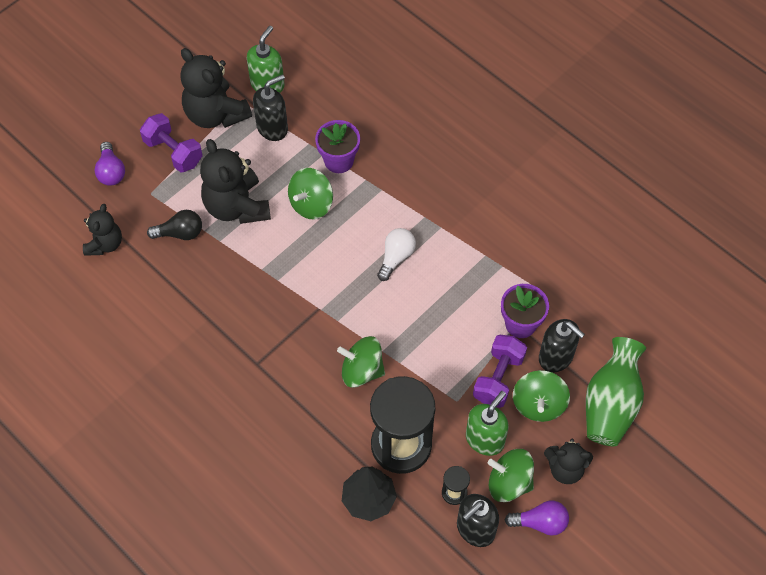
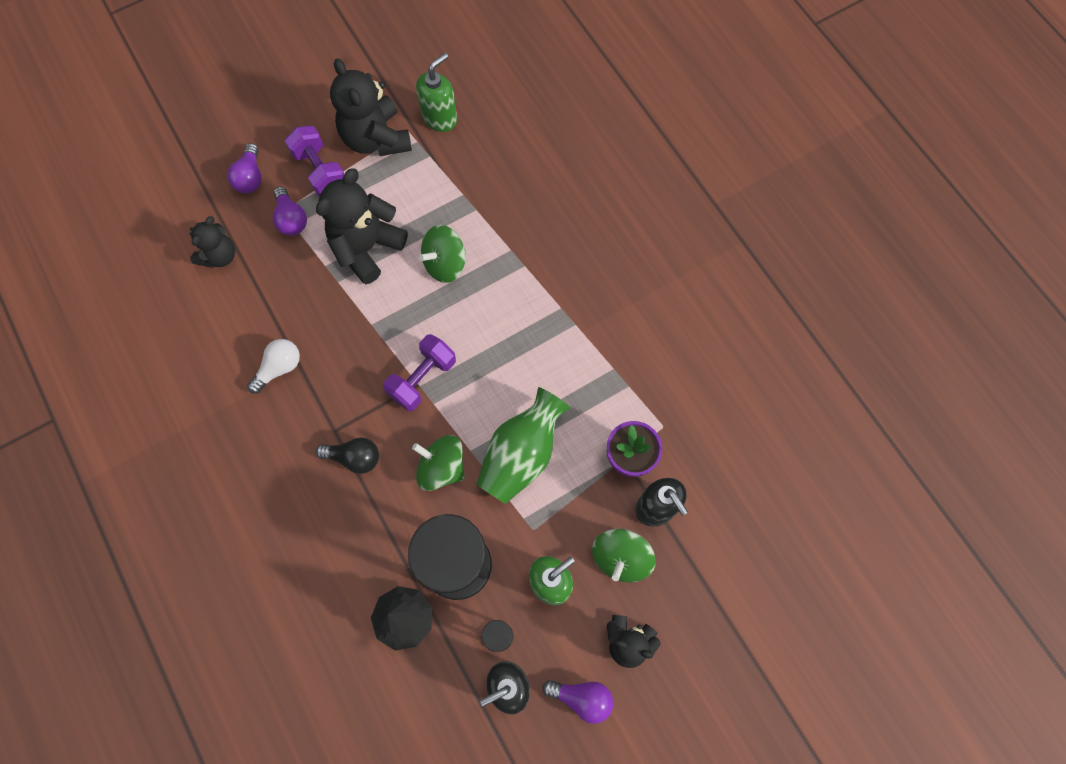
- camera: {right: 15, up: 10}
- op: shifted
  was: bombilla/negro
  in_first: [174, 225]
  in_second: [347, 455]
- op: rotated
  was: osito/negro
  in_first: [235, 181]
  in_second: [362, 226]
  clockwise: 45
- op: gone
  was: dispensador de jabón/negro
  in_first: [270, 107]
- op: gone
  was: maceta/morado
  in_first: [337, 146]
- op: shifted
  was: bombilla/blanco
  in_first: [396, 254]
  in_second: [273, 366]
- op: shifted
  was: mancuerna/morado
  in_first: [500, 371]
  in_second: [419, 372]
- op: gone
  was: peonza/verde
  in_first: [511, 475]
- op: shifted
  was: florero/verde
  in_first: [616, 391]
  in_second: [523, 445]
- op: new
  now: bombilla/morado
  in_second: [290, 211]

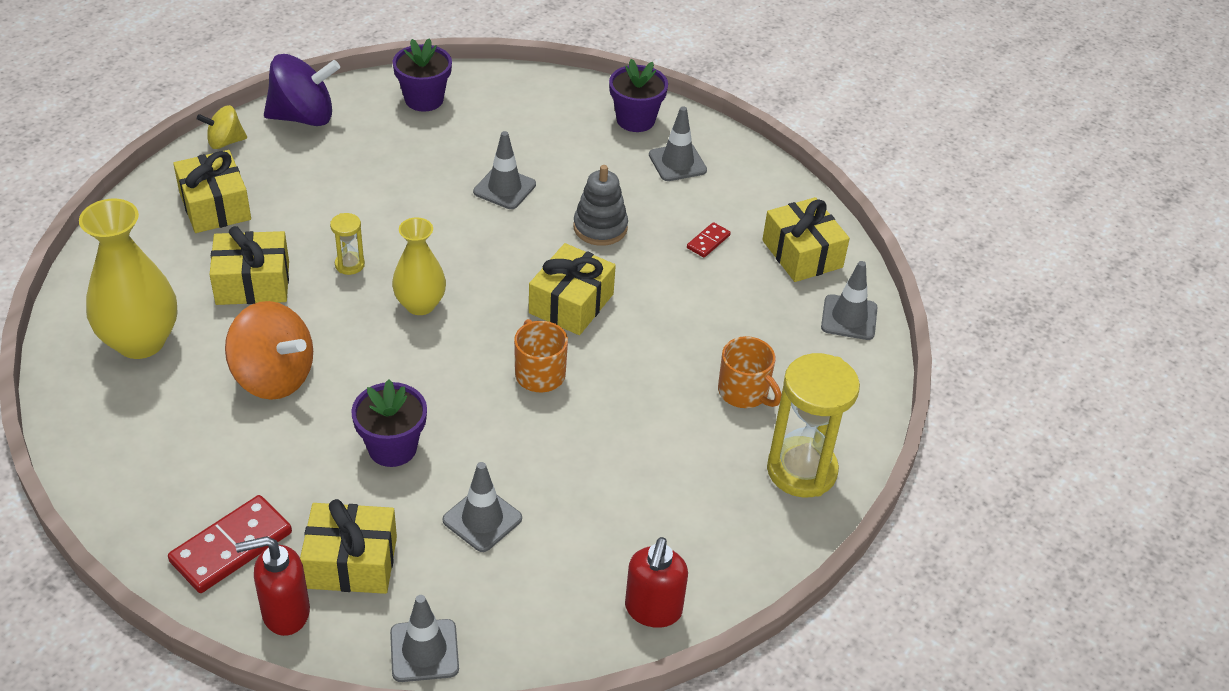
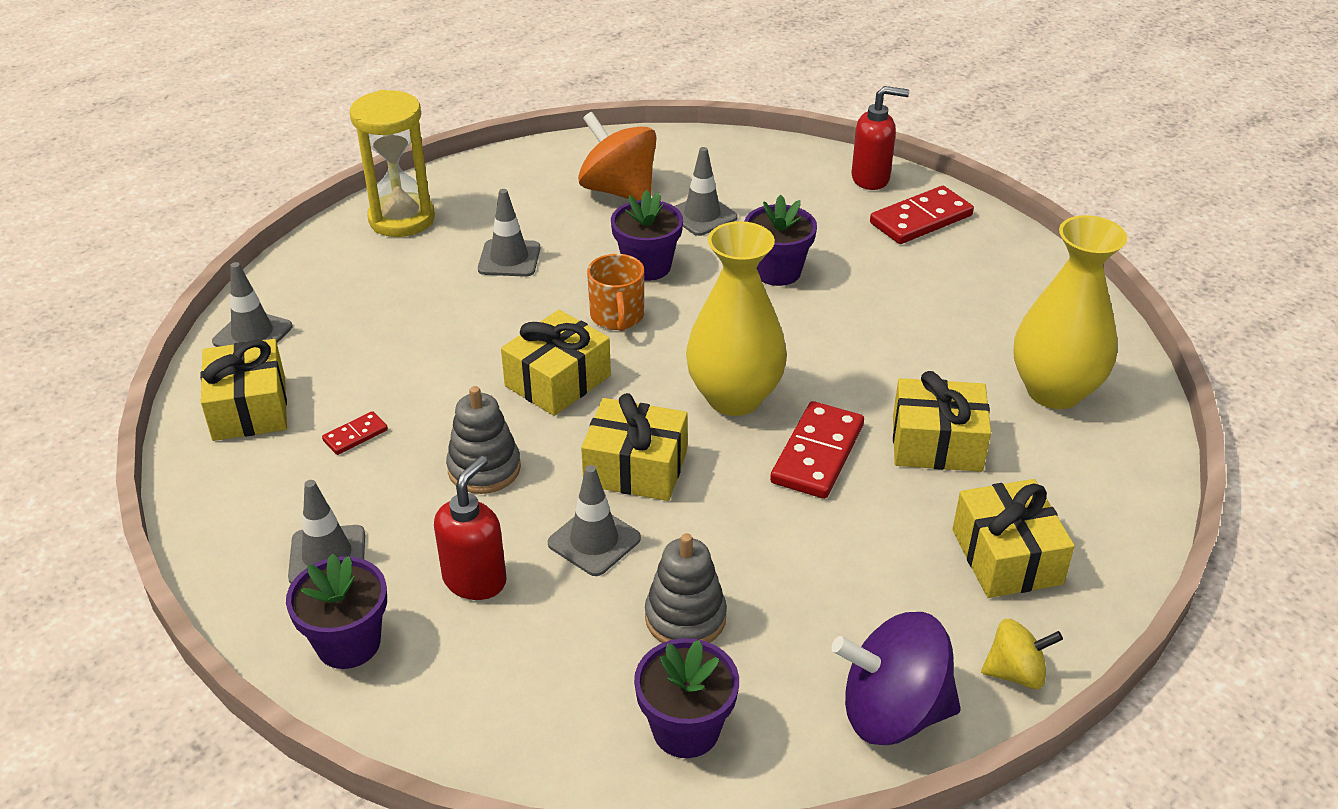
- camera: {right: -165, up: -5}
- op: shifted
  was: peonza/naranja
  in_first: [269, 350]
  in_second: [617, 156]
- op: shifted
  was: regalo/amarillo
  in_first: [348, 546]
  in_second: [634, 447]
- op: swapped
  was: reloj de arena/amarillo
  now: ficha de dominó/rojo
  in_first: [347, 244]
  in_second: [817, 450]
- op: shifted
  was: cono de tráfico/gris
  in_first: [424, 638]
  in_second: [509, 233]
- op: scaled
  was: florero/amarillo
  in_first: [419, 266]
  in_second: [736, 318]
  ratio: 1.56
- op: shifted
  was: dispensador de jabón/rojo
  in_first: [656, 582]
  in_second: [470, 528]
- op: gone
  was: taza/naranja
  in_first: [750, 372]
- op: new
  now: maceta/morado
  in_second: [647, 235]
- op: new
  now: juguete apilable/gris
  in_second: [686, 588]

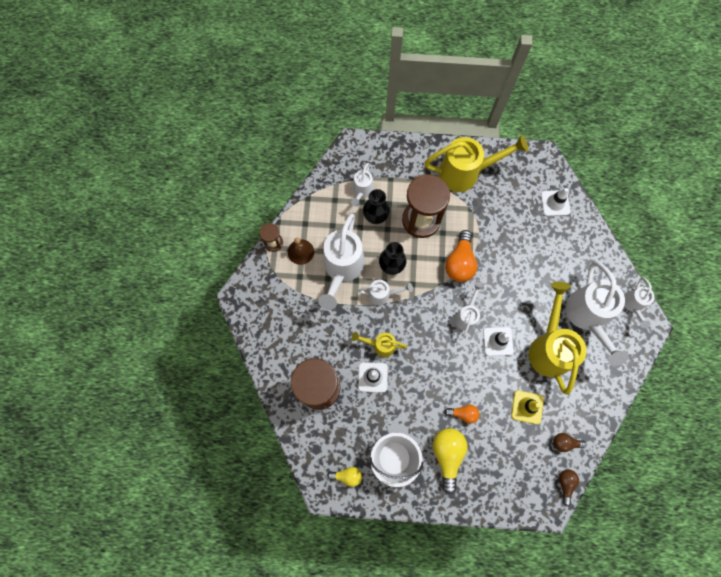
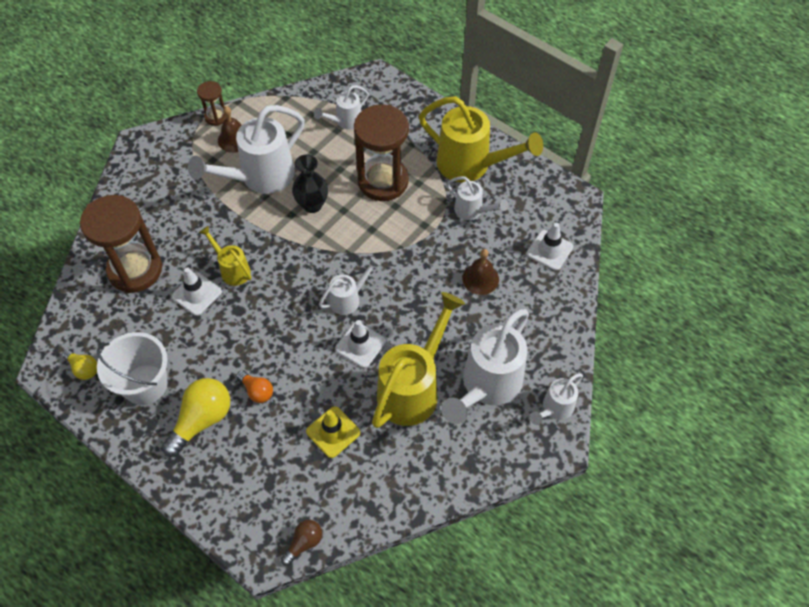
- camera: {right: 35, up: -15}
- op: shifted
  was: regadera/blanco
  in_first: [385, 292]
  in_second: [477, 198]
- op: gone
  was: florero/negro
  in_first: [376, 206]
- op: gone
  was: bombilla/naranja
  in_first: [461, 256]
- op: gone
  was: bombilla/marrón
  in_first: [570, 442]
- op: new
  now: campana/marrón
  in_second: [480, 272]

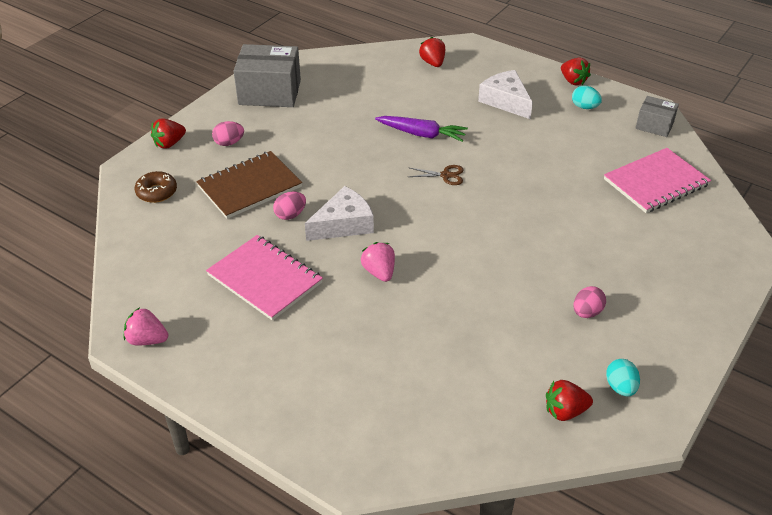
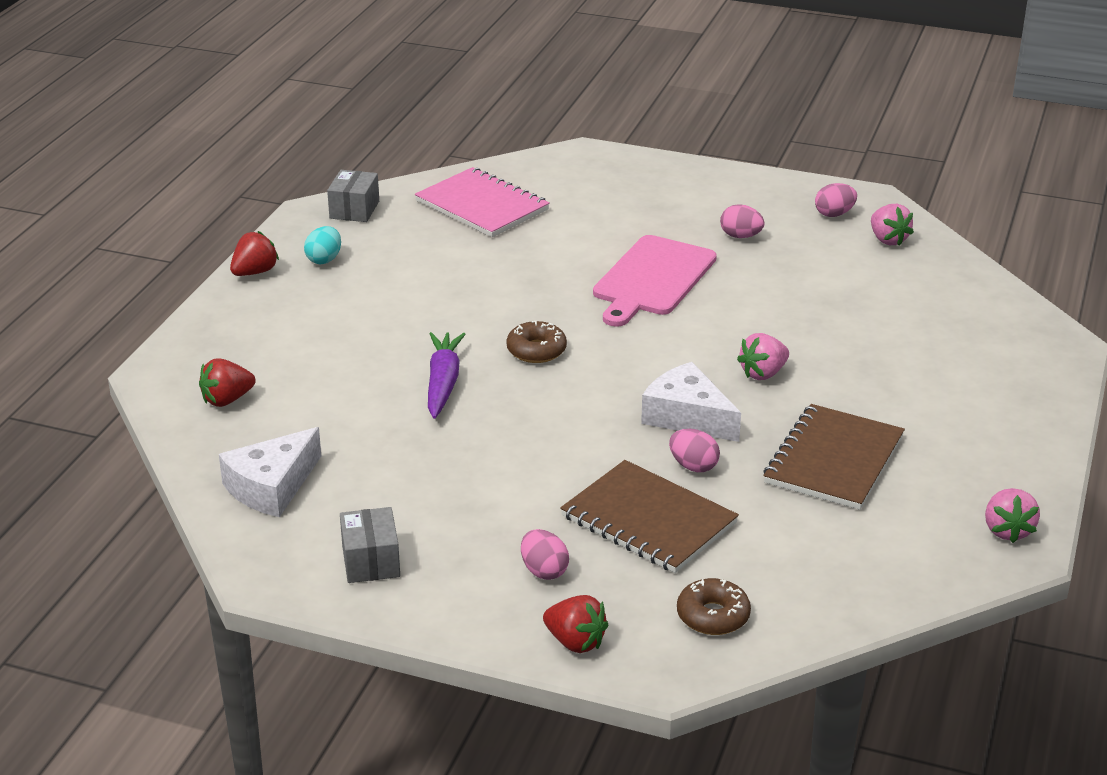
- camera: {right: -105, up: -10}
- op: repainted
  was: cuaderno/rosa
  now: cuaderno/marrón
  in_first: [264, 278]
  in_second: [834, 457]
- op: scaled
  was: caja/gris
  in_first: [267, 75]
  in_second: [370, 545]
  ratio: 0.55
- op: swapped
  was: tijeras/marrón
  now: rosquilla/marrón
  in_first: [436, 175]
  in_second: [536, 342]
- op: shifted
  was: queso/blanco
  in_first: [505, 94]
  in_second: [270, 472]
- op: repainted
  was: fresa/rojo
  now: fresa/rosa
  in_first: [569, 400]
  in_second: [892, 225]
- op: repainted
  was: huevo/turquesa
  now: huevo/rosa
  in_first: [623, 377]
  in_second: [836, 200]
- op: new
  now: tabla de cortar/rosa
  in_second: [655, 281]

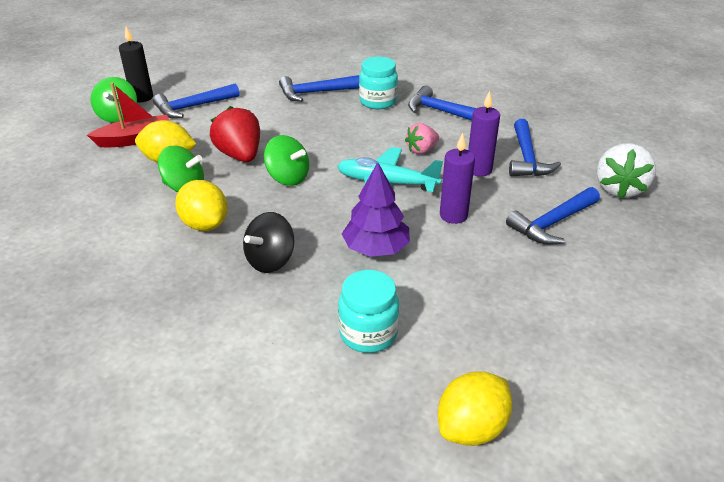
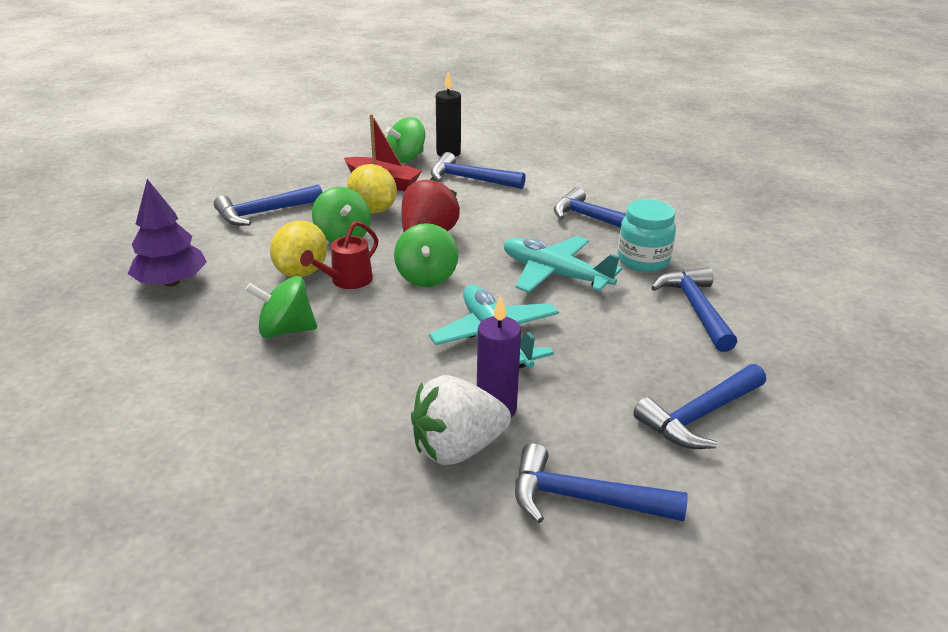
- camera: {right: 50, up: -5}
- op: repainted
  was: peonza/negro
  now: peonza/verde
  in_first: [268, 242]
  in_second: [281, 307]
- op: gone
  was: tarro/turquesa
  in_first: [368, 311]
- op: shifted
  was: árbol/morado
  in_first: [376, 209]
  in_second: [167, 232]
- op: gone
  was: fresa/rosa
  in_first: [422, 138]
- op: gone
  was: limón/amarillo
  in_first: [475, 408]
- op: gone
  was: vela/morado
  in_first: [484, 134]
- op: shifted
  was: fresa/blanco
  in_first: [626, 171]
  in_second: [461, 420]
- op: new
  now: martillo/azul
  in_second: [268, 205]
- op: new
  now: regadera/rojo
  in_second: [339, 255]
- op: new
  now: avión/turquesa
  in_second: [563, 264]

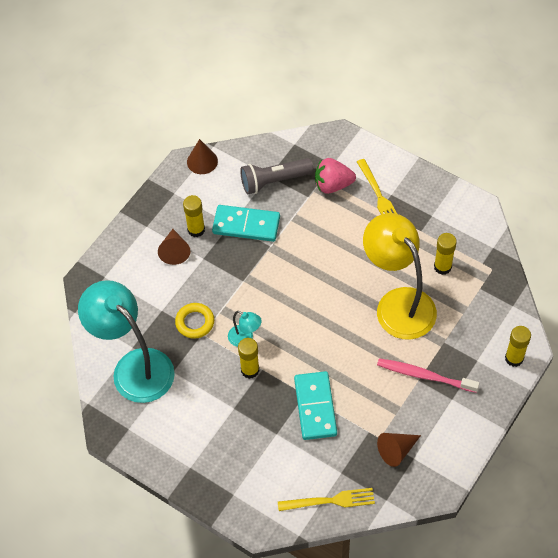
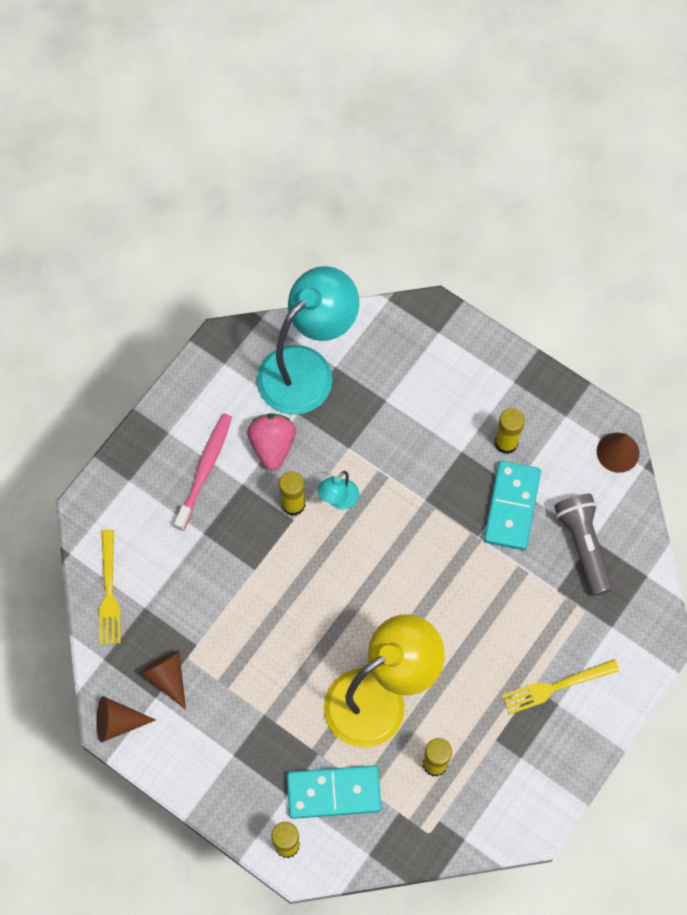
- camera: {right: 90, up: 10}
- op: shifted
  was: cono/marrón
  in_first: [174, 247]
  in_second: [126, 719]
- op: gone
  was: anillo/amarillo
  in_first: [194, 321]
- op: shifted
  was: ficha de dominó/turquesa
  in_first: [315, 405]
  in_second: [334, 792]
- op: shifted
  was: fresa/rosa
  in_first: [335, 176]
  in_second: [271, 442]
- op: shifted
  was: cepillo de dientes/rosa
  in_first: [428, 375]
  in_second: [203, 472]

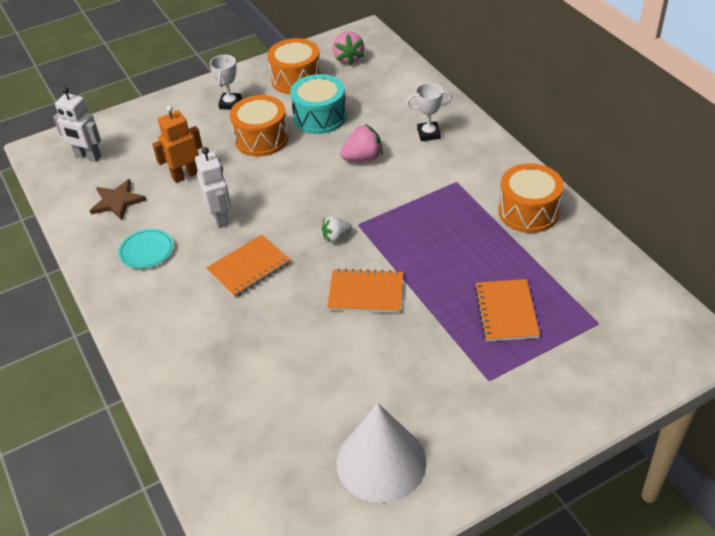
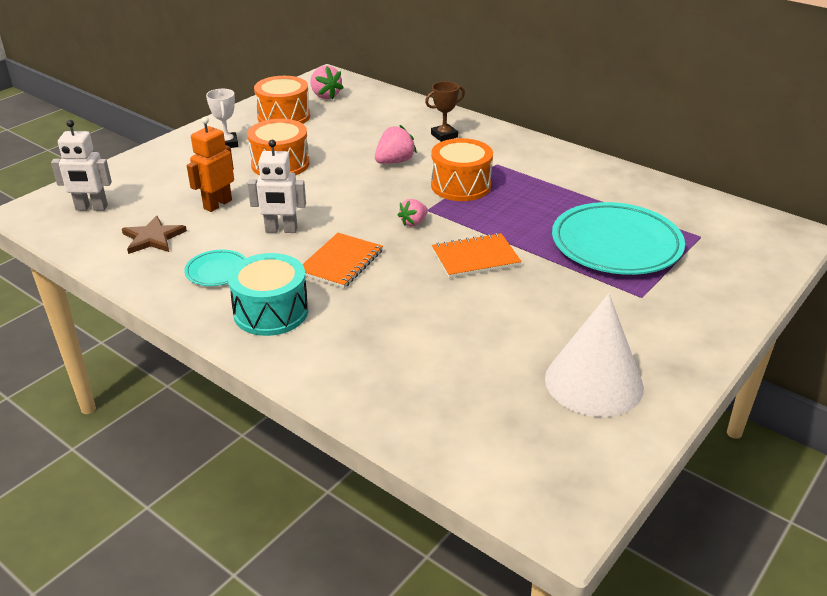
- camera: {right: -25, up: -10}
- op: rotated
  was: robot/blanco
  in_first: [213, 187]
  in_second: [276, 186]
  clockwise: 135
- op: shifted
  was: tambor/turquesa
  in_first: [318, 104]
  in_second: [268, 294]
- op: repainted
  was: fresa/blanco
  now: fresa/rosa
  in_first: [337, 229]
  in_second: [413, 212]
- op: repainted
  was: trofeo/blanco
  now: trofeo/marrón
  in_first: [429, 112]
  in_second: [445, 111]
- op: swapped
  was: cuaderno/naranja
  now: plato/turquesa
  in_first: [507, 310]
  in_second: [618, 238]
- op: shifted
  was: tambor/naranja
  in_first: [531, 198]
  in_second: [462, 169]

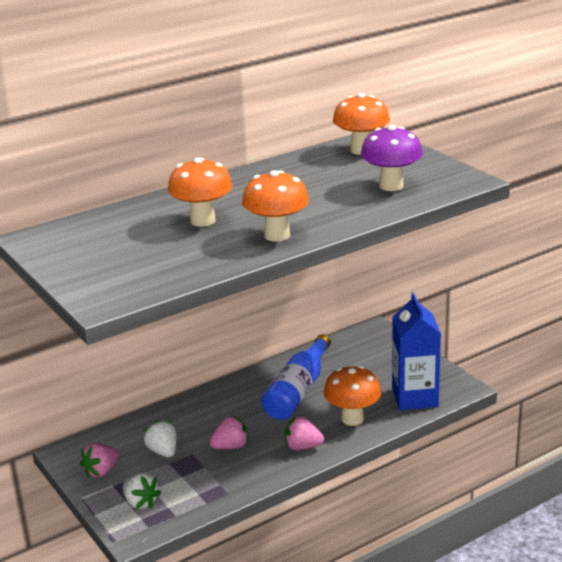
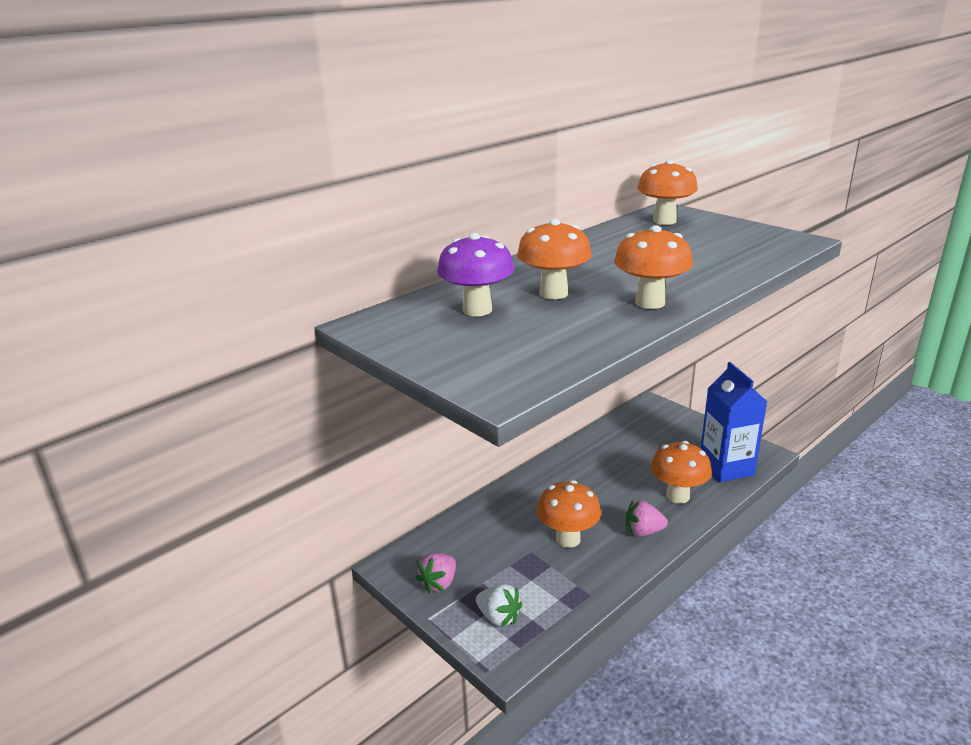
- camera: {right: -10, up: 0}
- op: gone
  was: fresa/blanco
  in_first: [160, 438]
- op: swapped
  was: fresa/rosa
  now: seta/naranja
  in_first: [229, 432]
  in_second: [569, 514]
- op: gone
  was: botella/azul
  in_first: [296, 377]
- op: shifted
  was: seta/morado
  in_first: [392, 158]
  in_second: [475, 274]

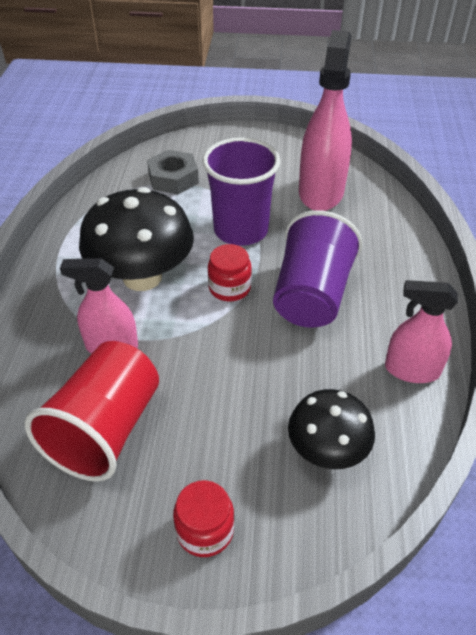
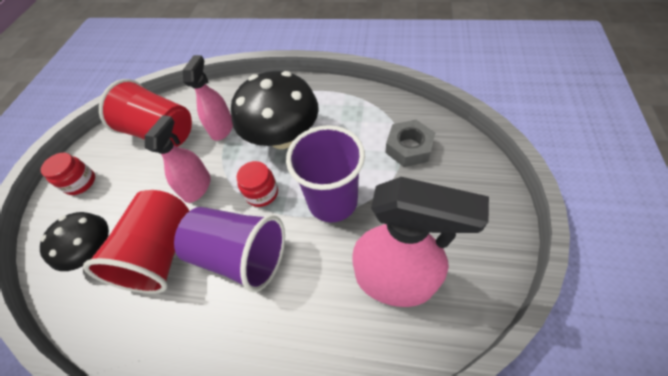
- camera: {right: 100, up: 10}
- op: shifted
  was: pulverizador/rosa
  in_first: [421, 331]
  in_second: [178, 159]
- op: new
  now: vaso/rojo
  in_second: [136, 242]

